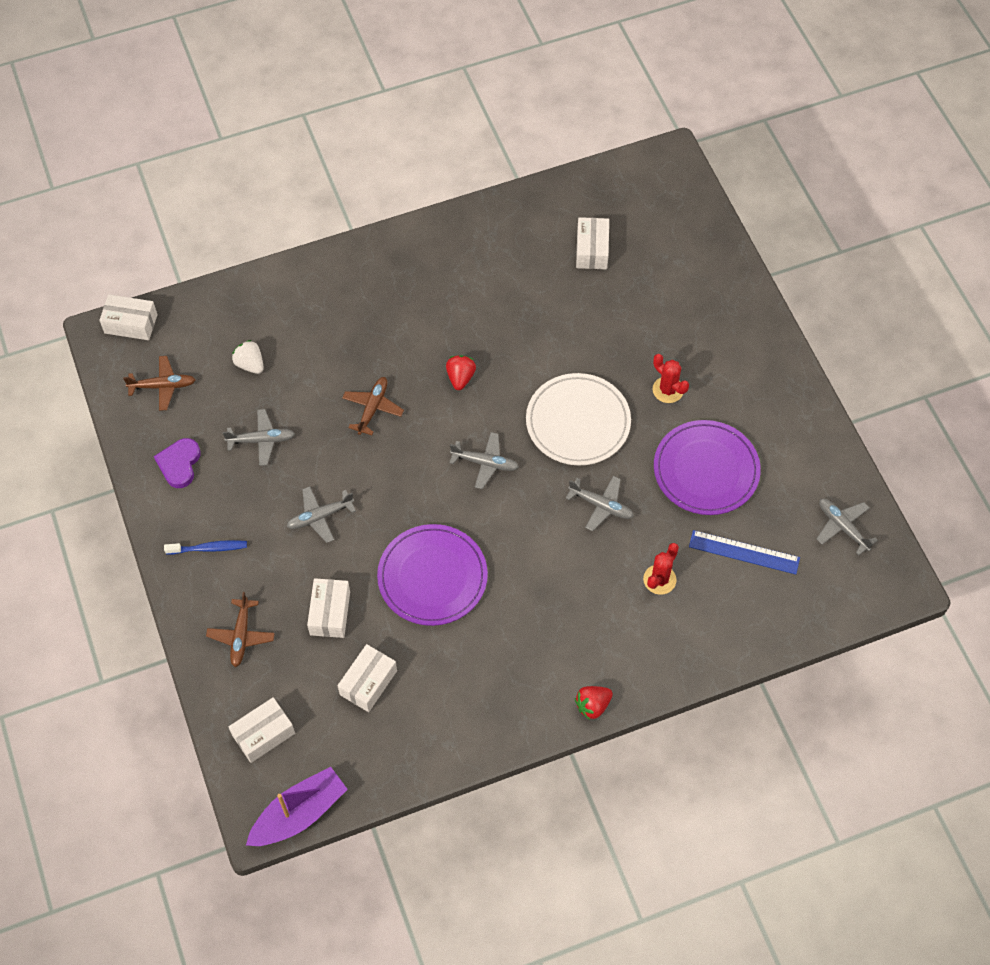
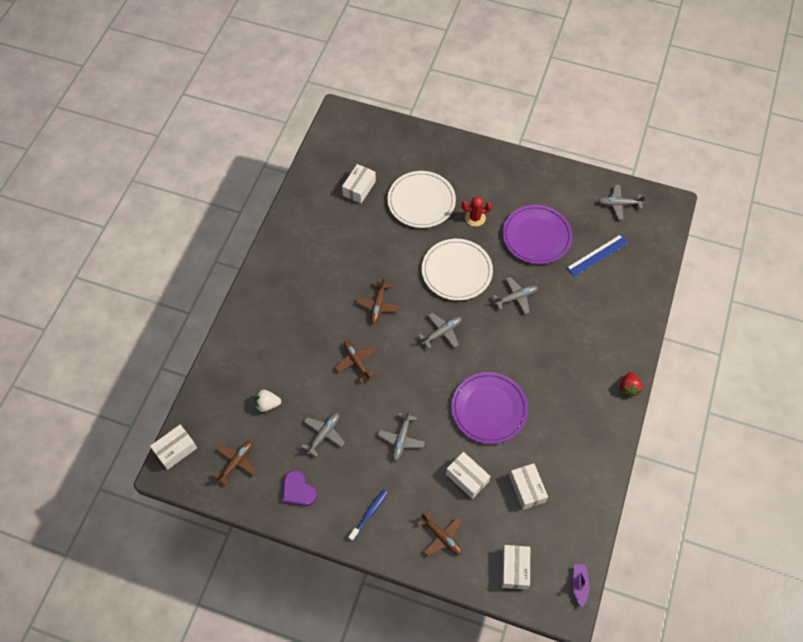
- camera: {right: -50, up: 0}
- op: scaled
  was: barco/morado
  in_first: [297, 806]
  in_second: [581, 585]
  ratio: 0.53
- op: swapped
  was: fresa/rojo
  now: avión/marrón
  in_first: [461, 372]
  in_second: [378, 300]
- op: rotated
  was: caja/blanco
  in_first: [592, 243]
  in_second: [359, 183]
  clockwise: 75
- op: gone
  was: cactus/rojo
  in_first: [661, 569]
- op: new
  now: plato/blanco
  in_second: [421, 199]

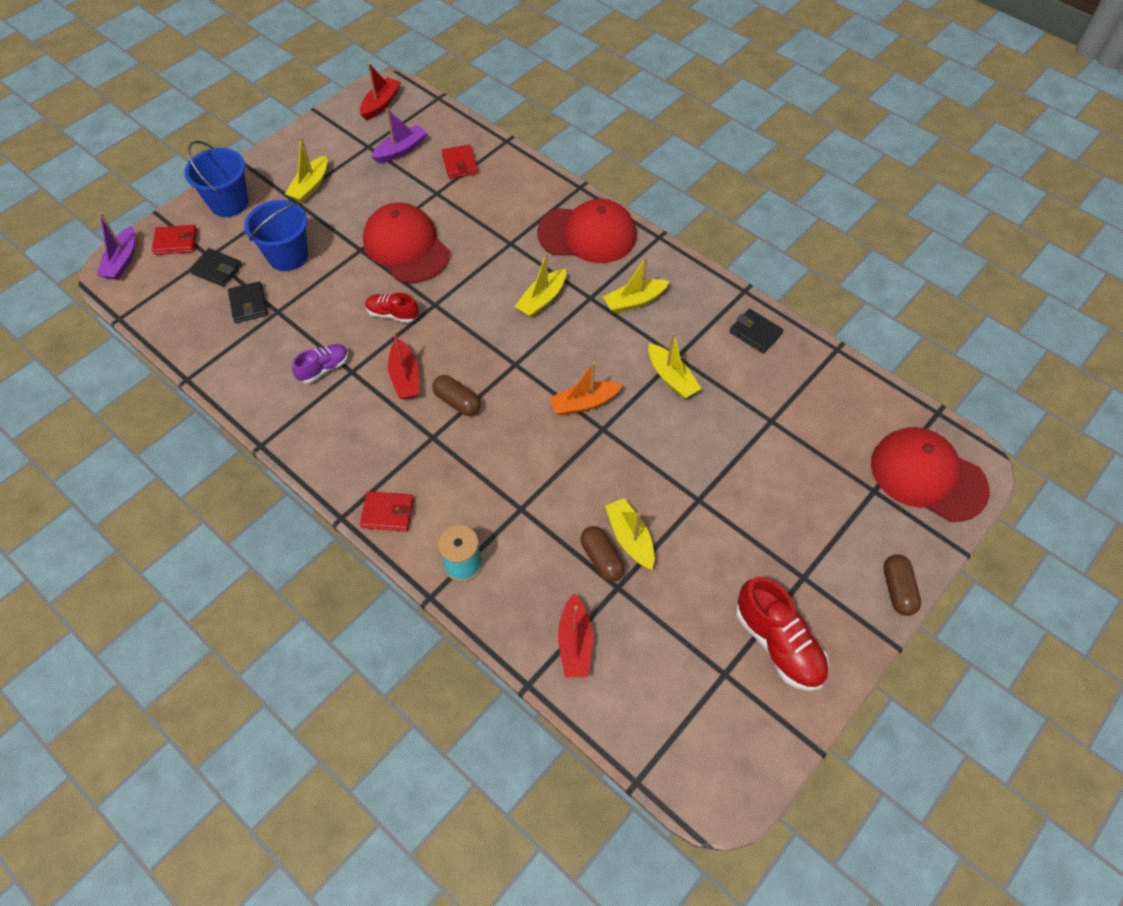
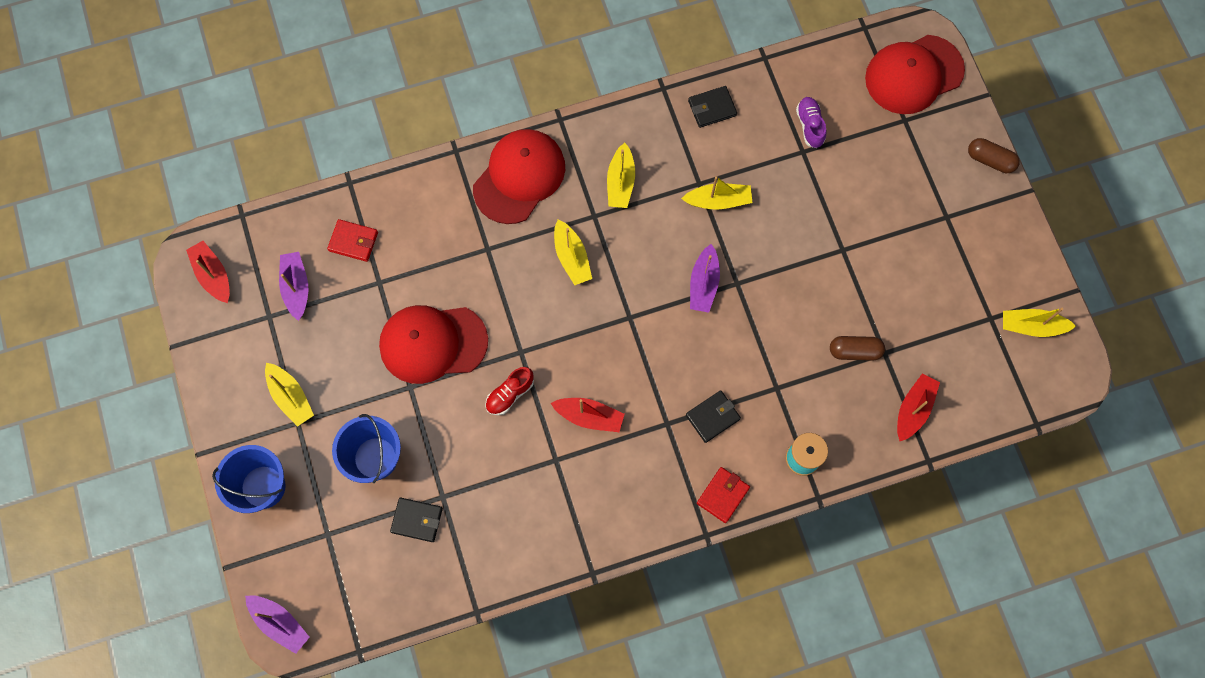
- camera: {right: -60, up: 15}
- op: gone
  was: cartera/rojo
  in_first: [174, 240]
- op: shifted
  was: cartera/negro
  in_first: [215, 267]
  in_second: [713, 416]
- op: shifted
  was: zapato/morado
  in_first: [320, 363]
  in_second: [811, 122]
- op: gone
  was: cápsula/marrón
  in_first: [456, 395]
- op: repainted
  was: barco/naranja
  now: barco/morado
  in_first: [586, 389]
  in_second: [705, 278]
- op: rotated
  was: barco/rojo
  in_first: [575, 635]
  in_second: [918, 407]
  clockwise: -90
- op: shifted
  was: barco/amarillo
  in_first: [629, 534]
  in_second: [1039, 322]
- op: gone
  was: zapato/rojo
  in_first: [782, 634]

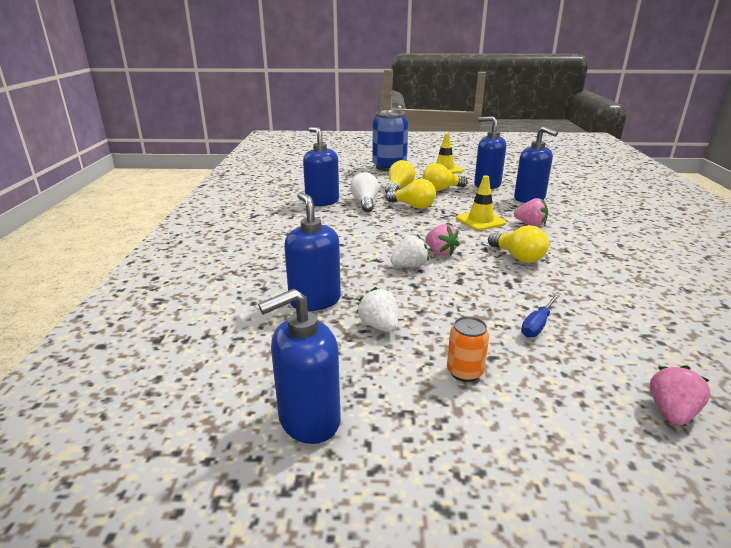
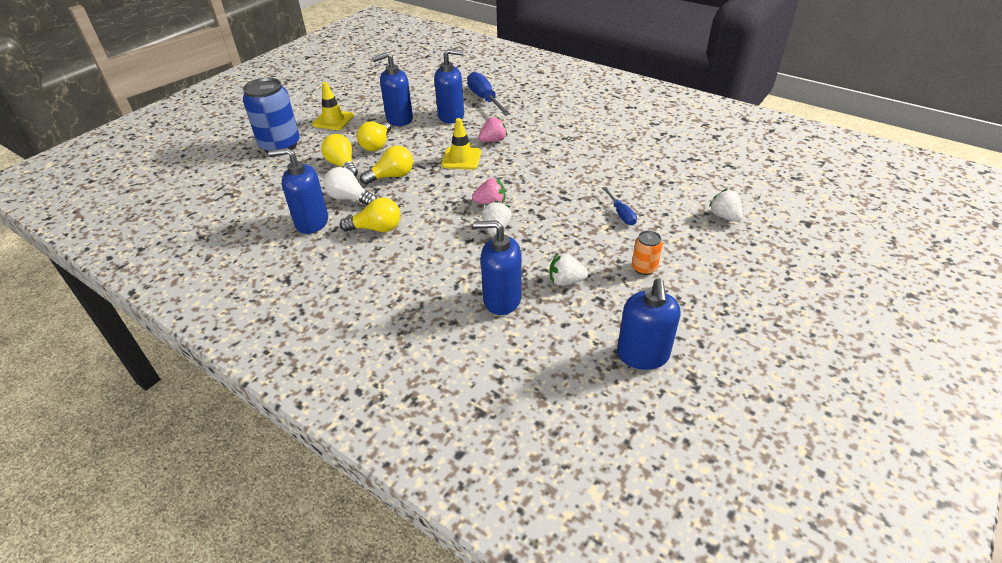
- camera: {right: -55, up: 15}
- op: shifted
  was: bombilla/amarillo
  in_first: [518, 244]
  in_second: [370, 215]
- op: repainted
  was: fresa/rosa
  now: fresa/blanco
  in_first: [680, 395]
  in_second: [726, 205]
- op: new
  now: destornillador/azul
  in_second: [488, 94]

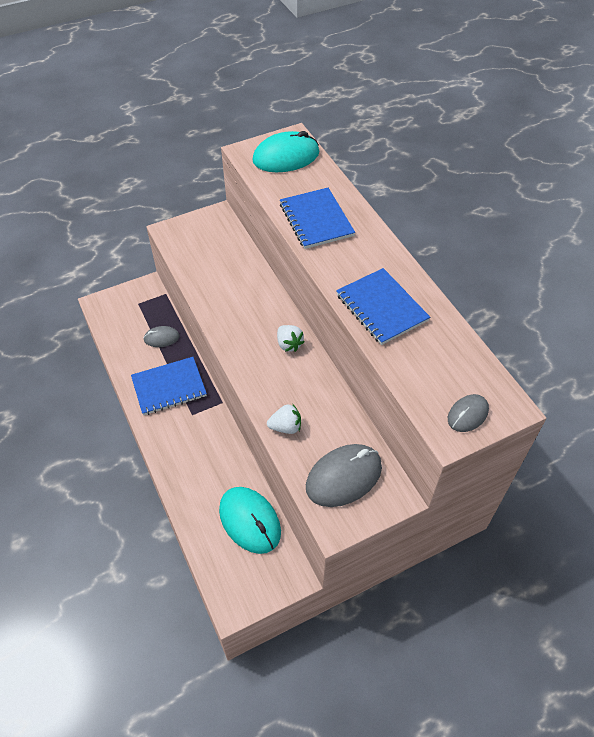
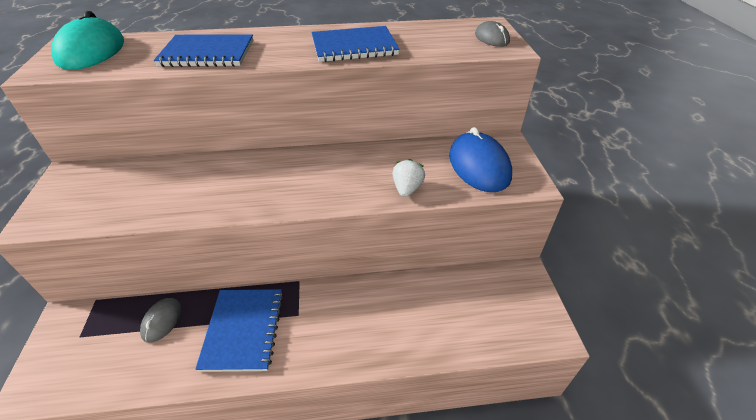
- camera: {right: -70, up: -10}
- op: gone
  was: ratón/turquesa
  in_first: [250, 520]
- op: gone
  was: fresa/blanco
  in_first: [290, 338]
- op: repainted
  was: ratón/gris
  now: ratón/azul
  in_first: [344, 475]
  in_second: [480, 159]

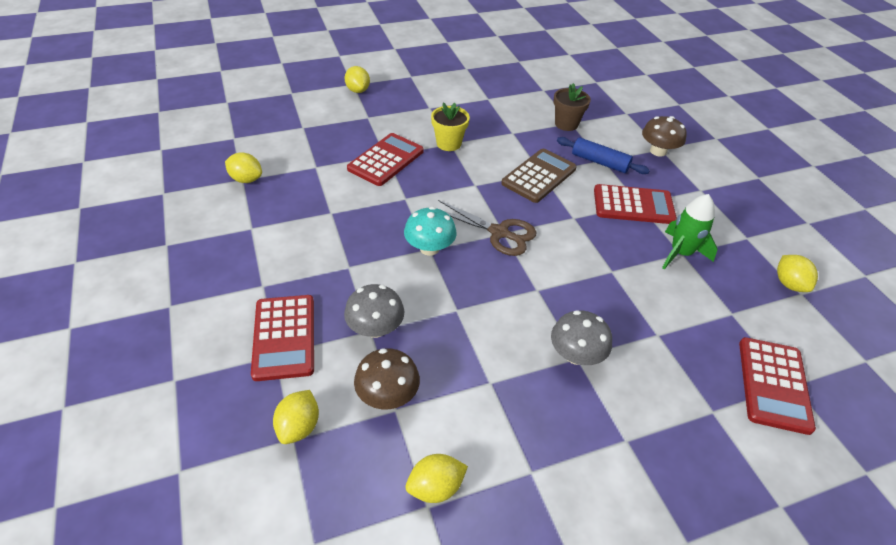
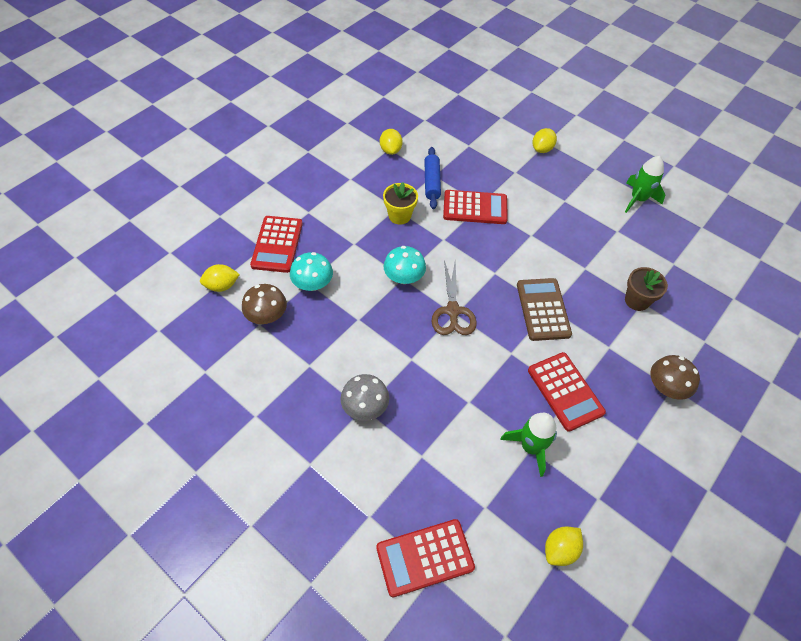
- camera: {right: 60, up: 10}
- op: rotated
  was: calculadora/rojo
  in_first: [282, 338]
  in_second: [276, 244]
  clockwise: -45
- op: repainted
  was: seta/gris
  now: seta/turquesa
  in_first: [374, 311]
  in_second: [311, 271]
- op: gone
  was: limón/amarillo
  in_first: [437, 478]
- op: shifted
  was: maceta/amarillo
  in_first: [450, 127]
  in_second: [400, 203]
- op: rotated
  was: calculadora/marrón
  in_first: [539, 176]
  in_second: [544, 309]
  clockwise: -105
- op: shifted
  was: rodillo/azul
  in_first: [603, 155]
  in_second: [432, 178]
- op: new
  now: cohete/verde
  in_second: [645, 184]

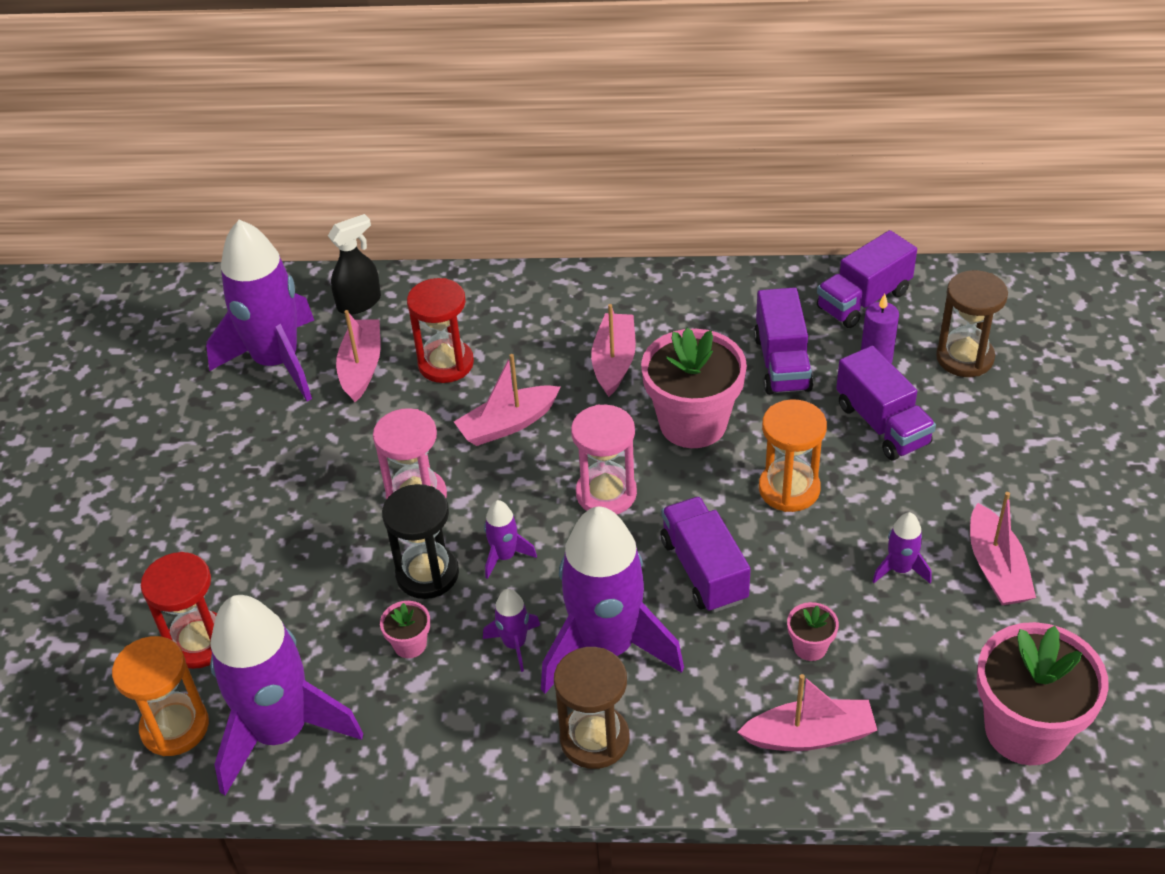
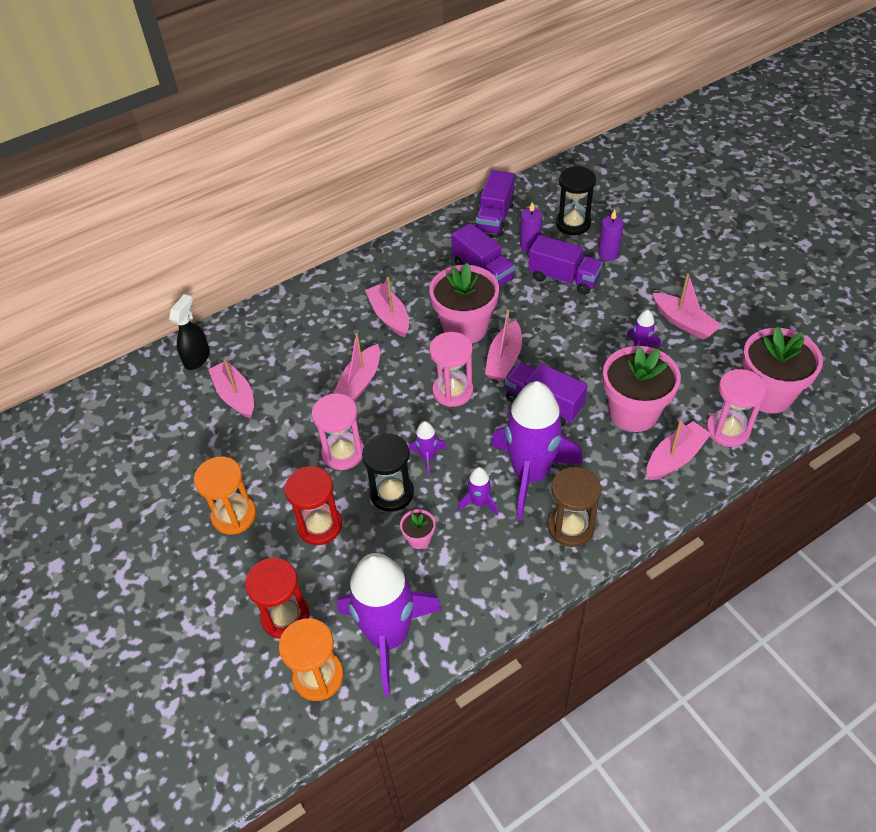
- camera: {right: -35, up: 5}
- op: gone
  was: cohete/morado
  in_first: [260, 310]
- op: shifted
  was: reloj de arena/rojo
  in_first: [440, 330]
  in_second: [313, 505]
- op: shifted
  was: reloj de arena/naranja
  in_first: [793, 455]
  in_second: [225, 496]
- op: scaled
  was: maceta/rosa
  in_first: [813, 631]
  in_second: [642, 389]
  ratio: 2.29
- op: repainted
  was: reloj de arena/marrón
  now: reloj de arena/negro
  in_first: [972, 323]
  in_second: [576, 200]
- op: new
  now: barco/rosa
  in_second: [503, 345]
- op: new
  now: vela/morado
  in_second: [611, 235]
- op: new
  now: reloj de arena/rosa
  in_second: [736, 408]

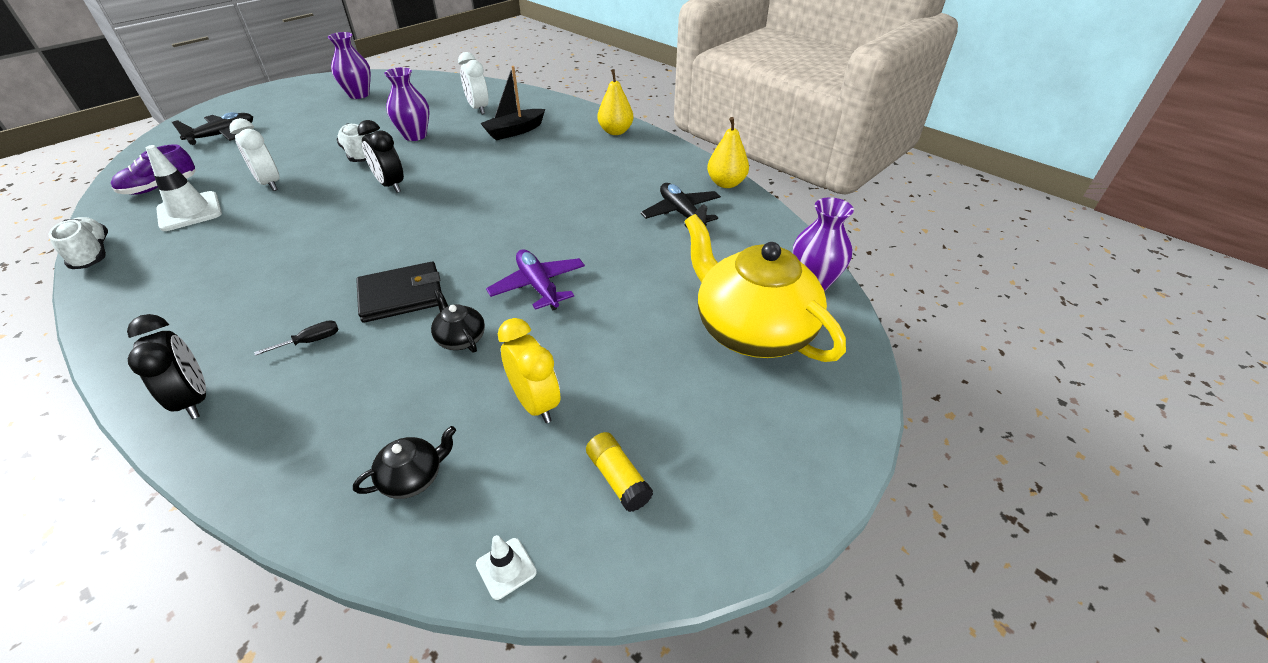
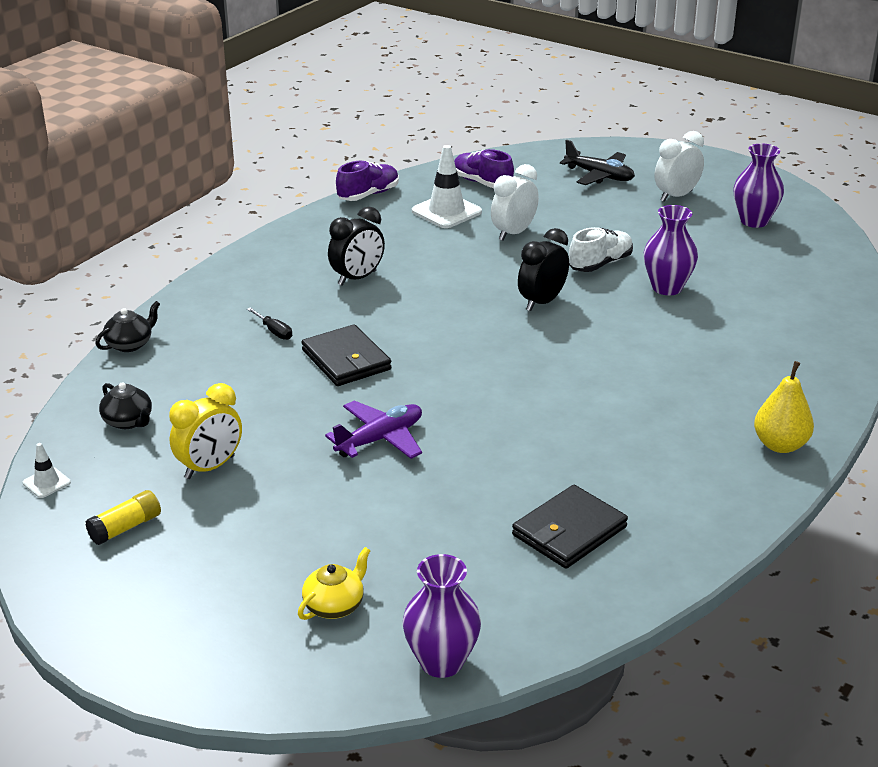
- camera: {right: 80, up: -10}
- op: repainted
  was: zapato/blanco
  now: zapato/morado
  in_first: [78, 243]
  in_second: [367, 181]
- op: shifted
  was: despertador/negro
  in_first: [166, 366]
  in_second: [356, 246]
- op: shifted
  was: tetera/negro
  in_first: [458, 321]
  in_second: [127, 326]
- op: shifted
  was: despertador/blanco
  in_first: [473, 83]
  in_second: [679, 166]
- op: gone
  was: barco/negro
  in_first: [512, 103]
- op: swapped
  was: avión/negro
  now: cartera/negro
  in_first: [681, 205]
  in_second: [570, 527]
- op: scaled
  was: tetera/amarillo
  in_first: [765, 288]
  in_second: [334, 583]
  ratio: 0.42
- op: gone
  was: pera/amarillo
  in_first: [728, 152]

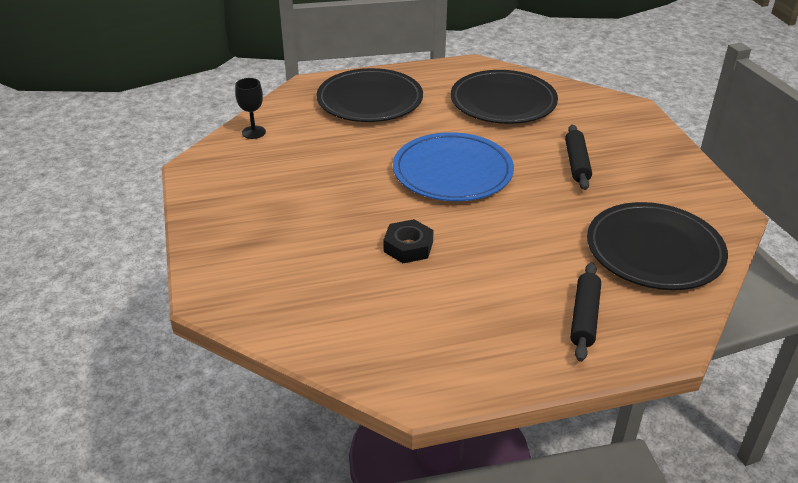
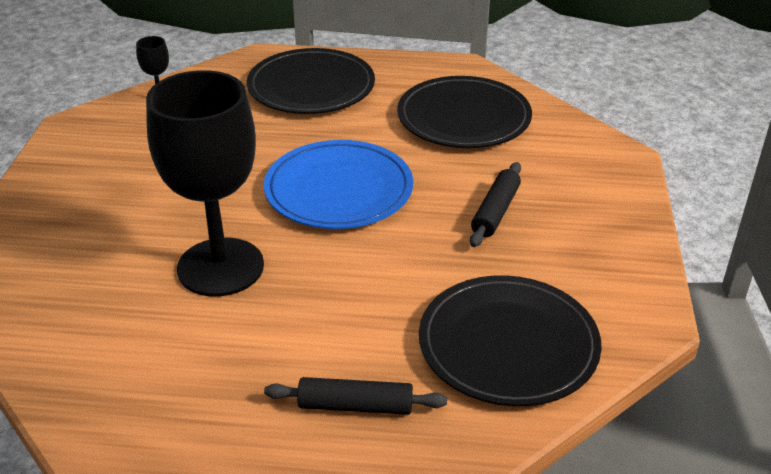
- camera: {right: 20, up: 0}
- op: swapped
  was: tuerca/negro
  now: copa/negro
  in_first: [408, 241]
  in_second: [205, 183]
- op: rotated
  was: rodillo/negro
  in_first: [585, 312]
  in_second: [355, 396]
  clockwise: 60

